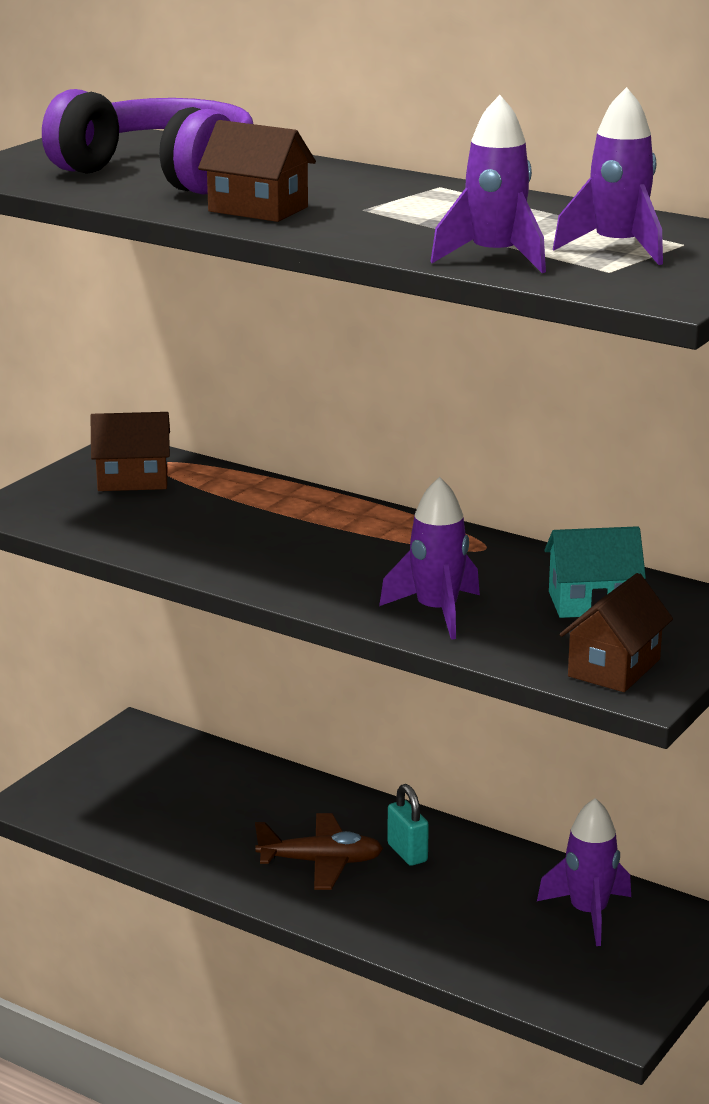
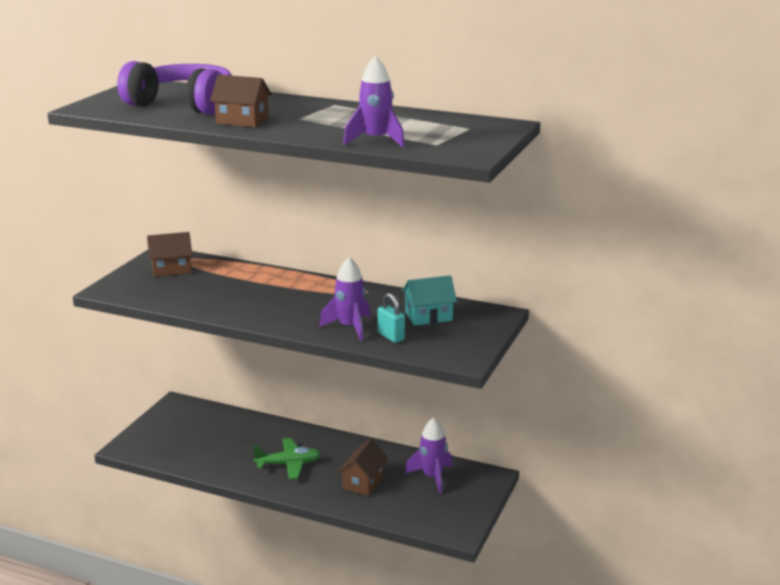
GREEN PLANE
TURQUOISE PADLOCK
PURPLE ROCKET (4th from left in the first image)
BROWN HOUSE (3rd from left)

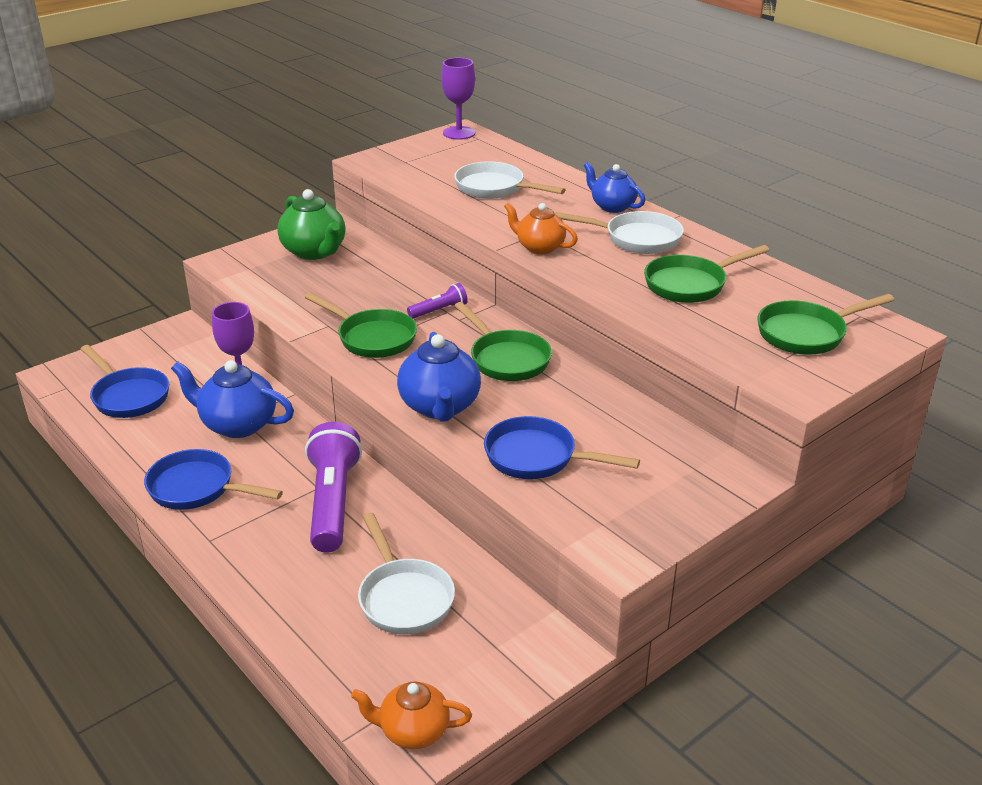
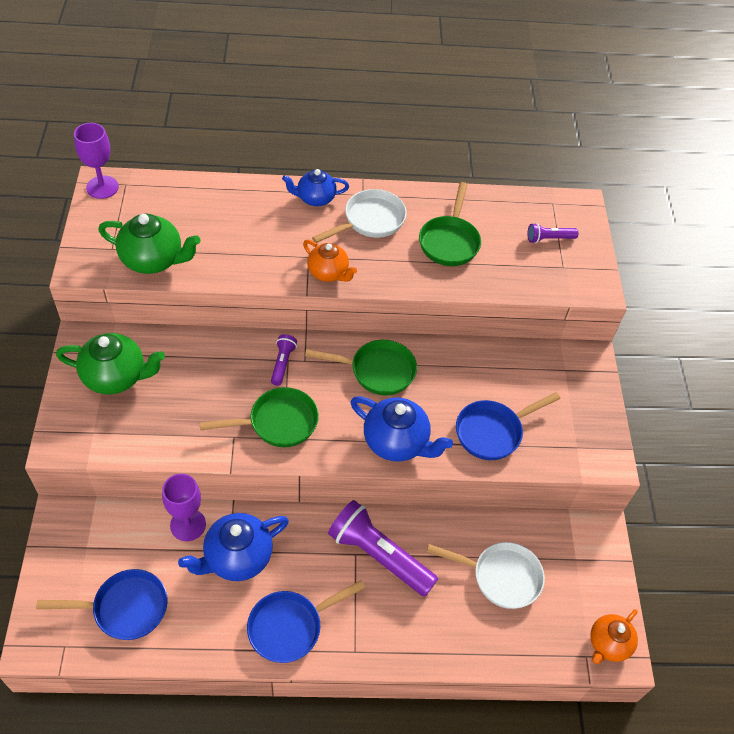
WHITE PAN (2nd from left in the first image)
ORANGE TEAPOT (1st from left)
PURPLE FLASHLIGHT (3rd from left)
GREEN TEAPOT (2nd from left)

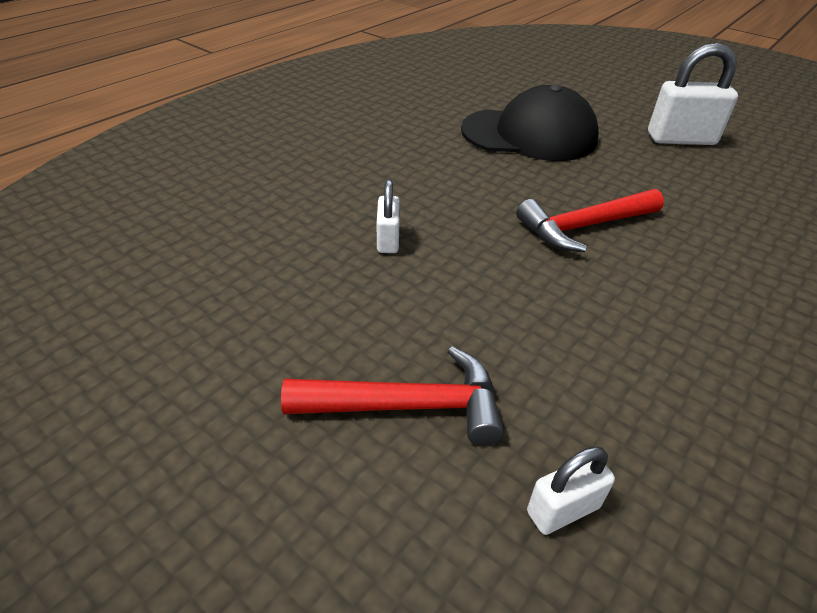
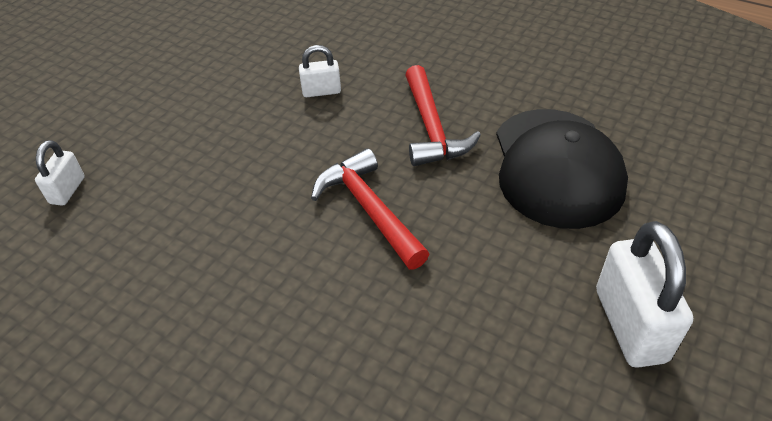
RED HAMMER (2nd from left)
WHITE PADLOCK (1st from left)

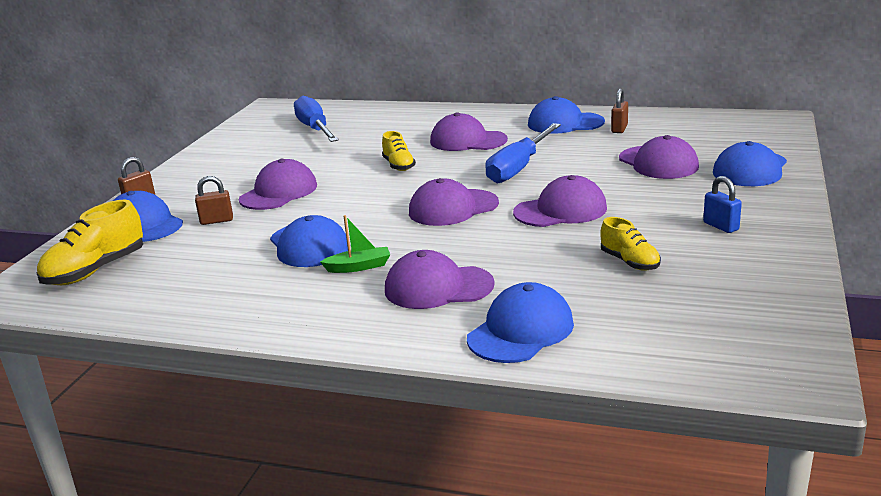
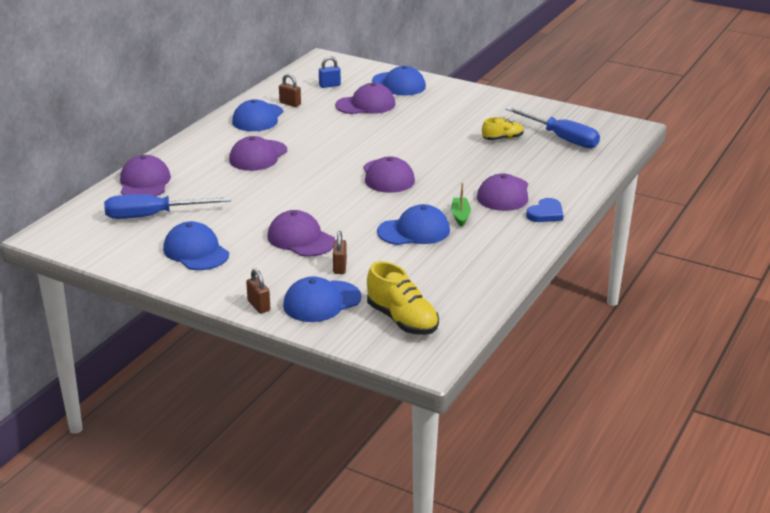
YELLOW SHOE (2nd from left in the first image)
BLUE CAP (1st from left)
BLUE SCREWDRIVER (2nd from left)
PURPLE CAP (1st from left)
BLUE PADLOCK
BLUE HEART

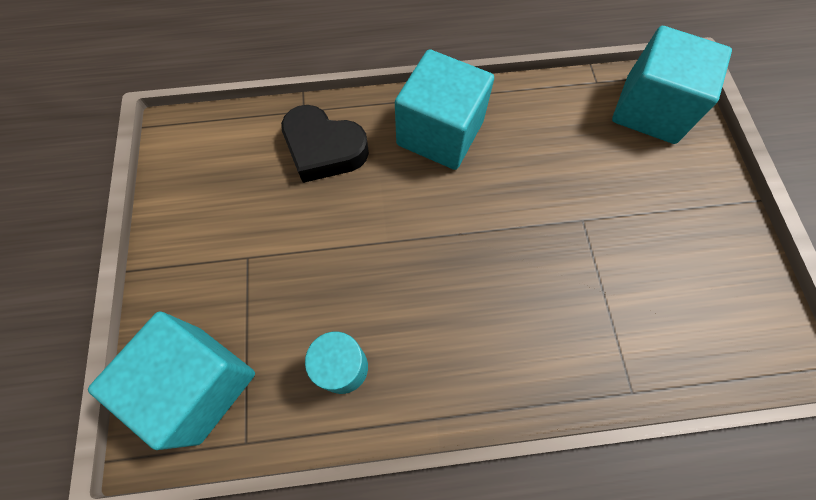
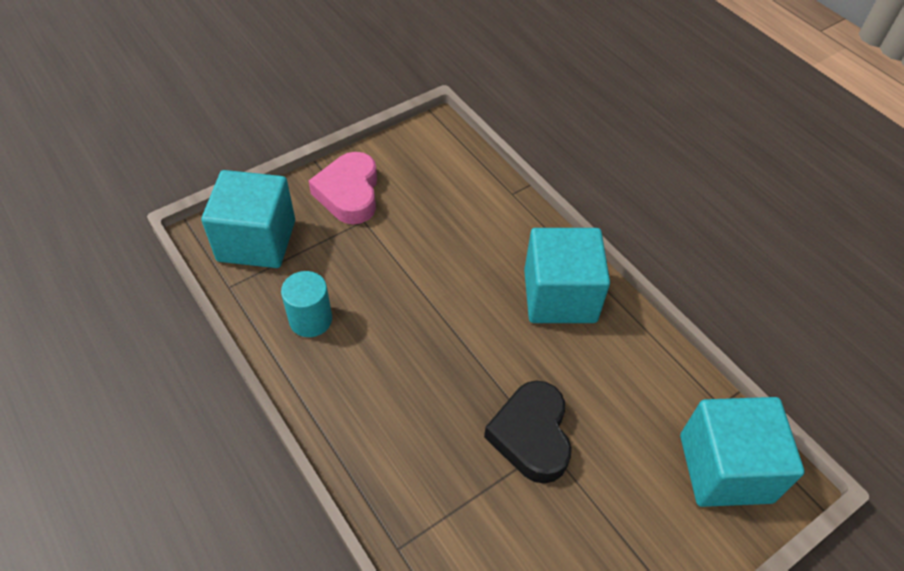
BLACK HEART
PINK HEART

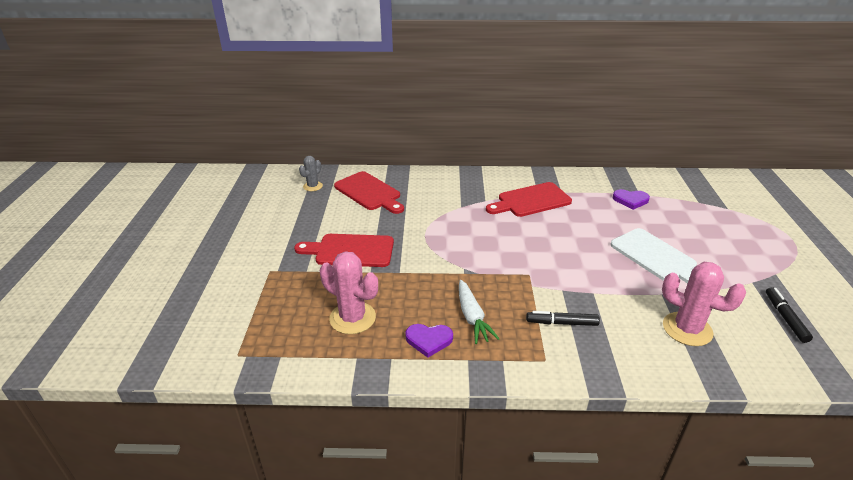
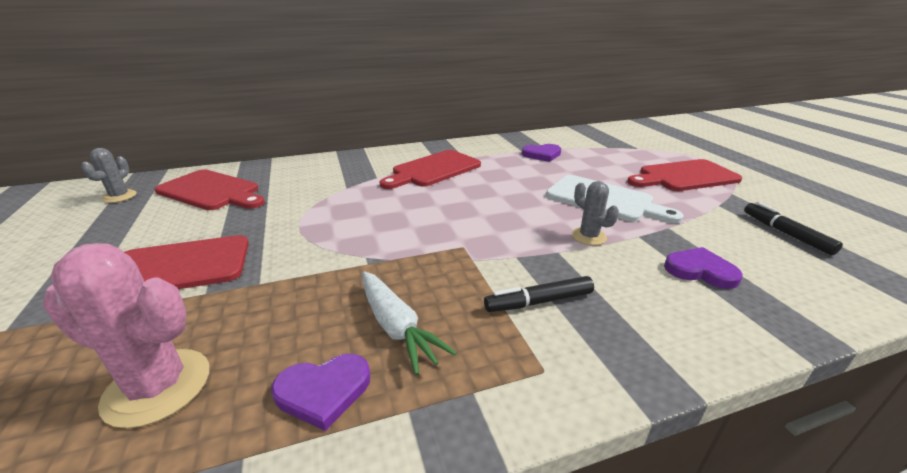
PURPLE HEART (3rd from left)
GREY CACTUS (2nd from left)
RED CUTTING BOARD (4th from left)

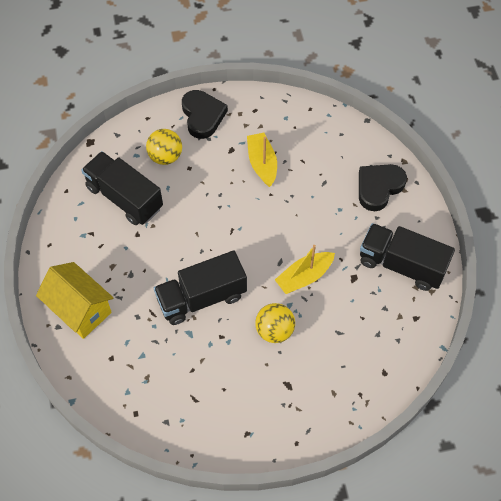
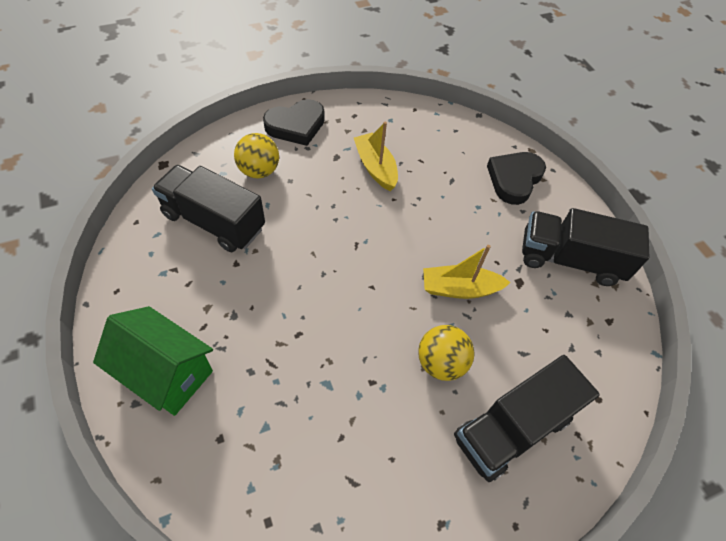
GREEN HOUSE
BLACK TRUCK (2nd from left)
BLACK HEART (1st from left)
YELLOW BOAT (2nd from left)

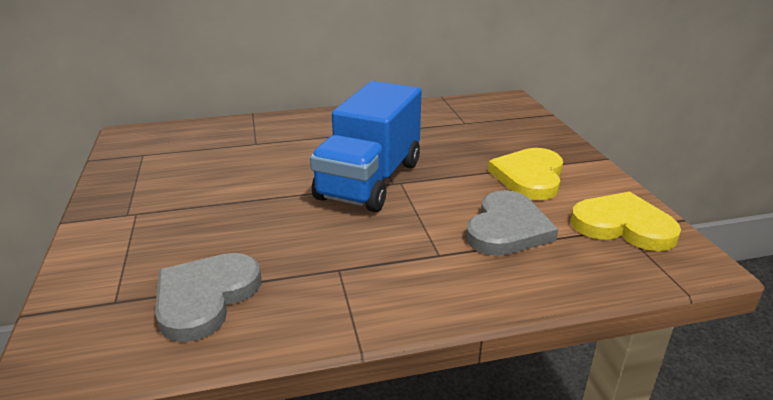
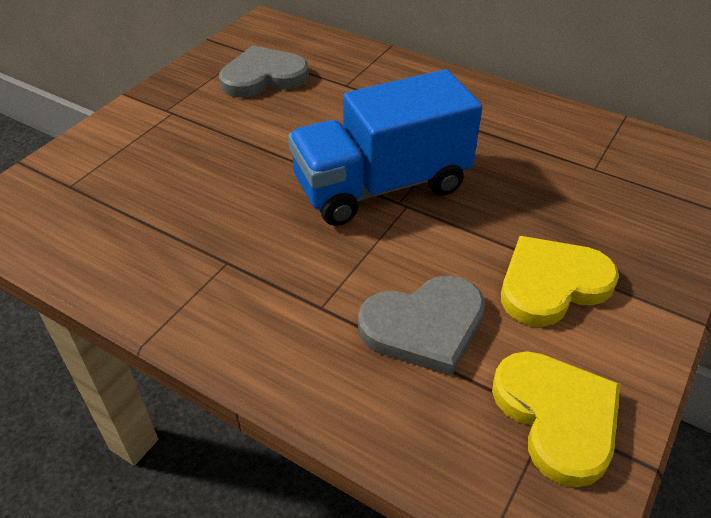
GREY HEART (1st from left)

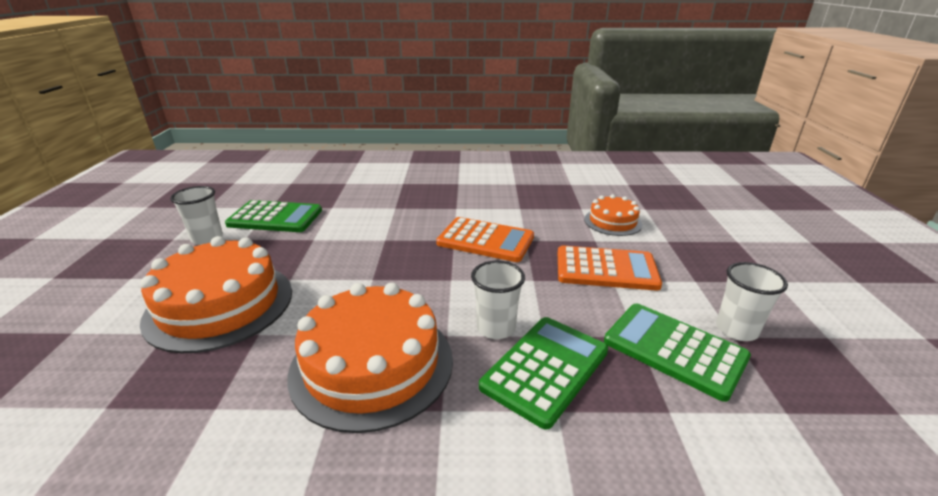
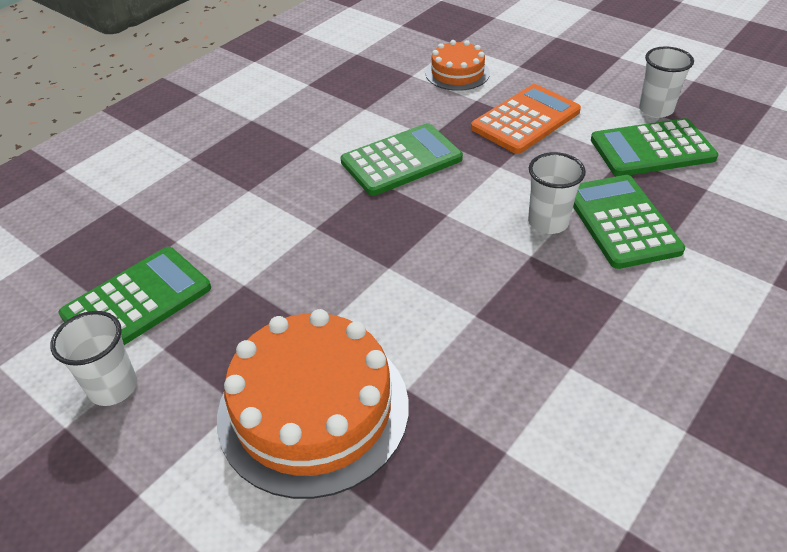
ORANGE CAKE (2nd from left in the first image)
GREEN CALCULATOR (2nd from left)

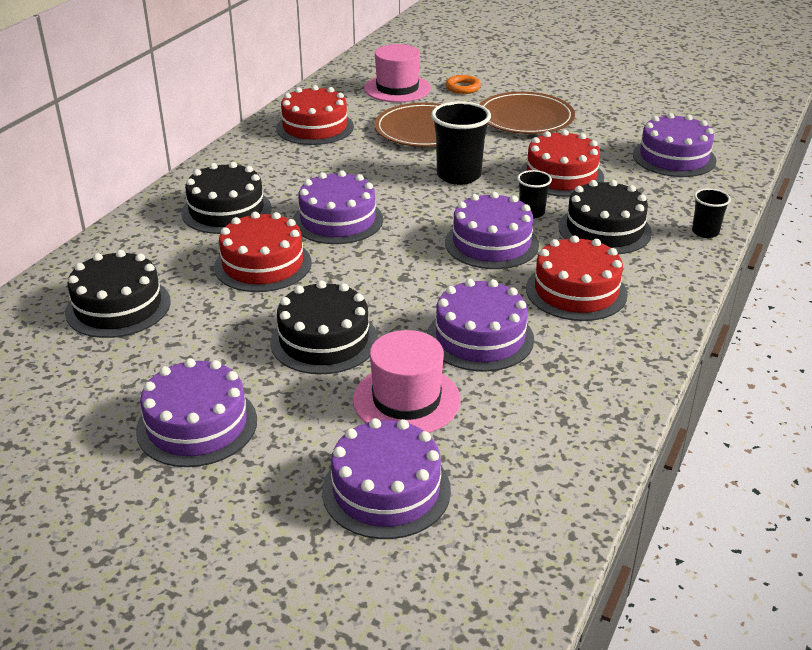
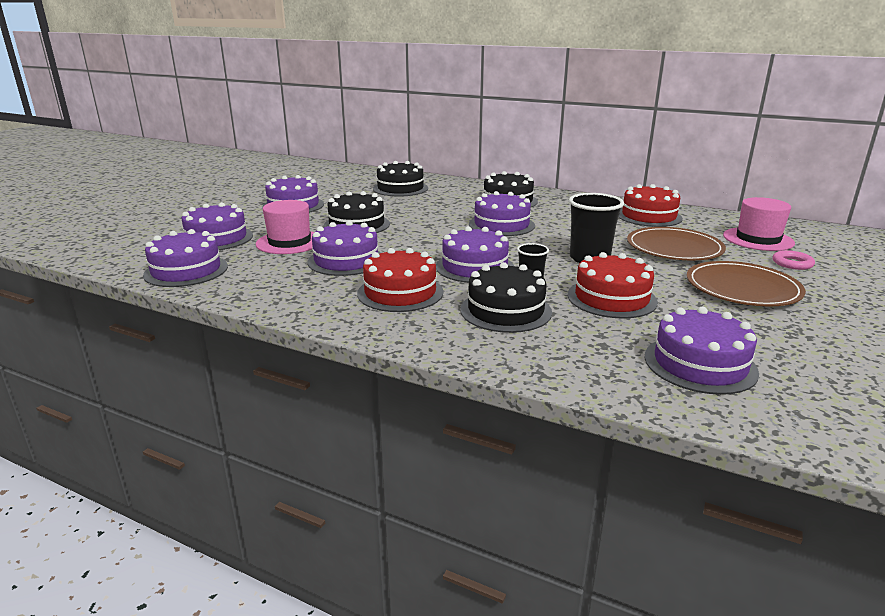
RED CAKE (1st from left in the first image)
PINK RING
BLACK CUP (3rd from left in the first image)
PURPLE CAKE (1st from left)

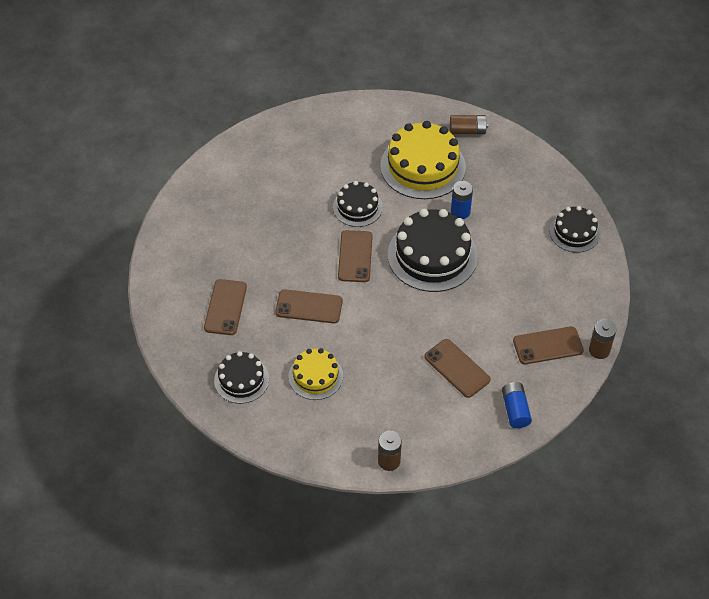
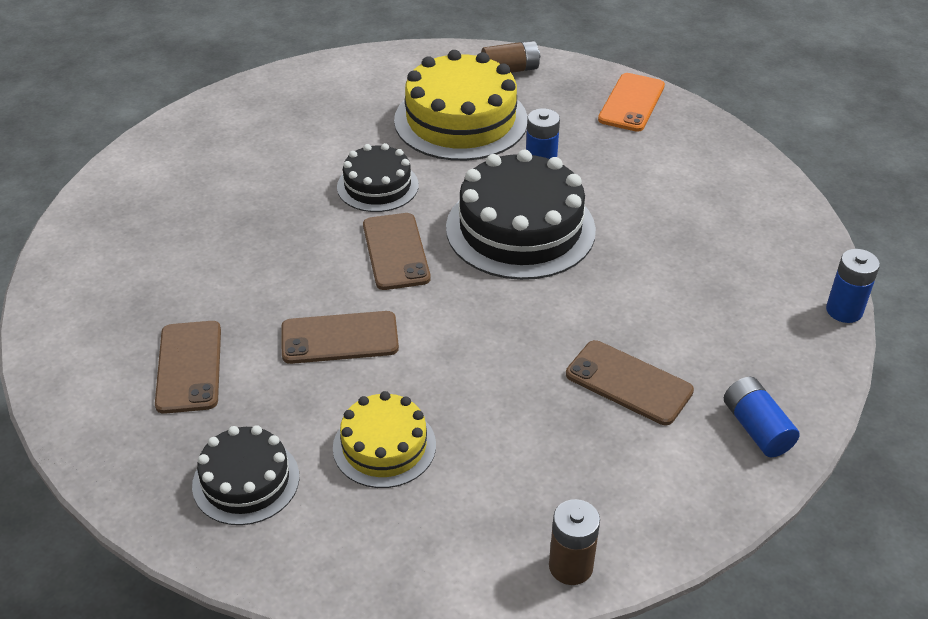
BROWN PHONE (5th from left in the first image)
BLACK CAKE (4th from left in the first image)
BLUE BATTERY (3rd from left)
ORANGE PHONE

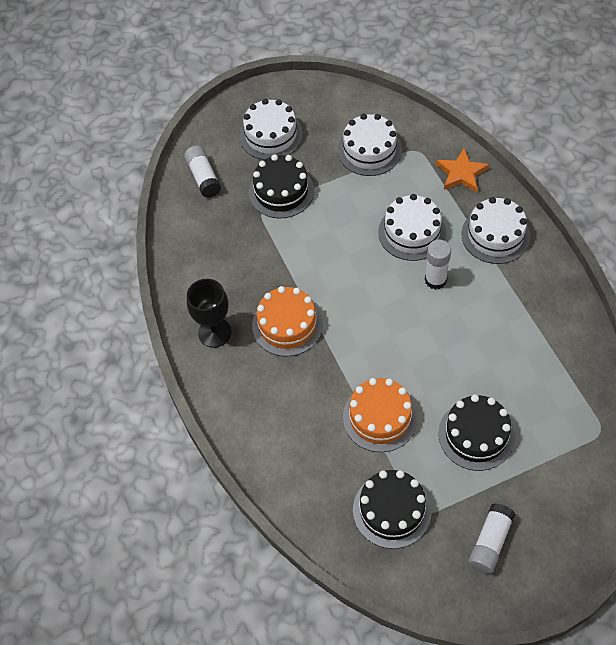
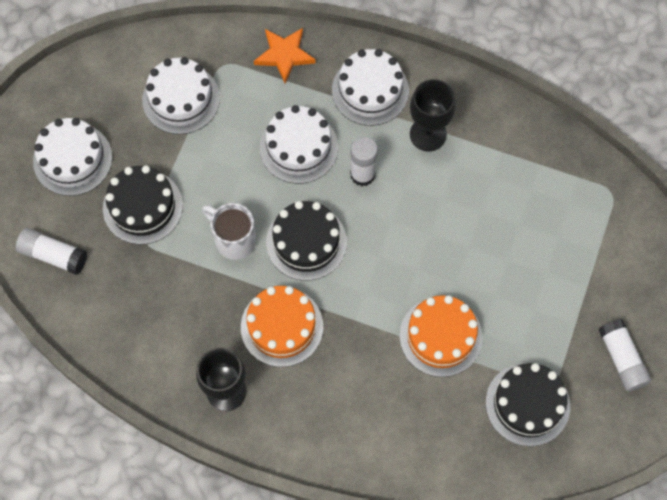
BLACK CAKE (2nd from left)
WHITE MUG
BLACK GOBLET (2nd from left)

